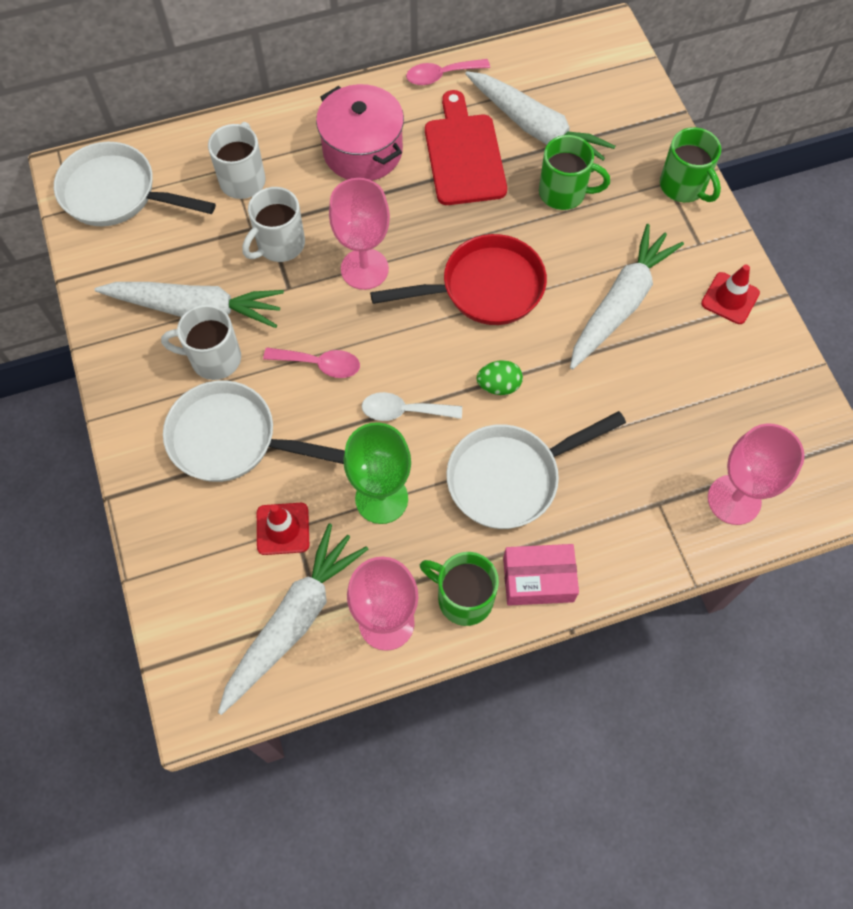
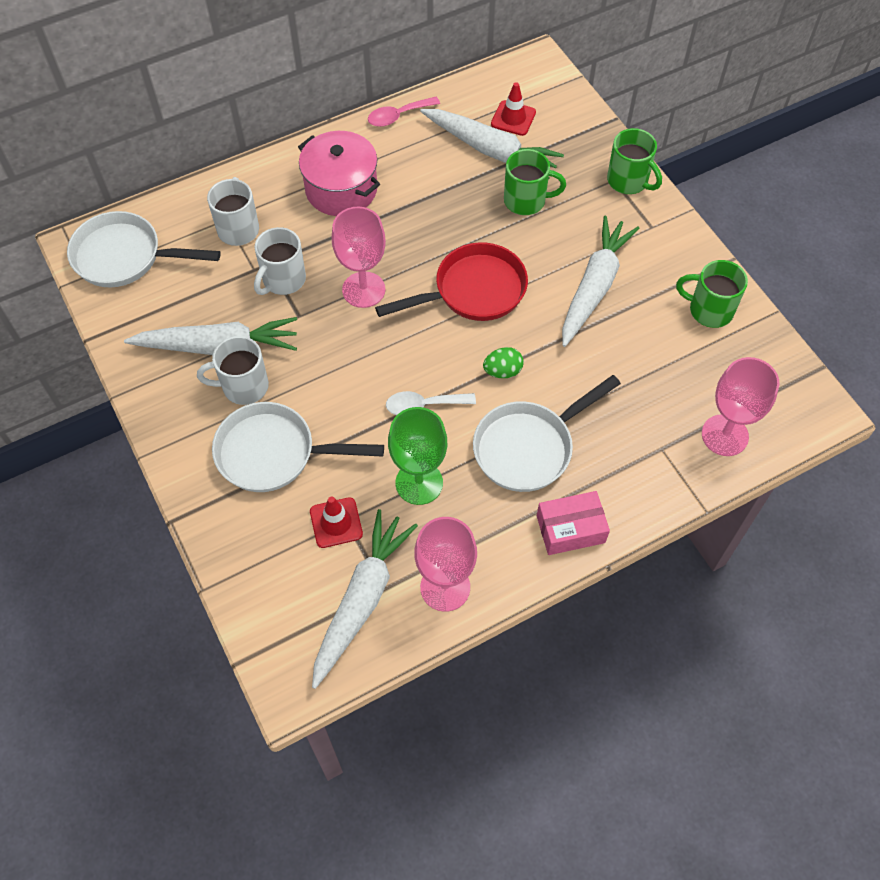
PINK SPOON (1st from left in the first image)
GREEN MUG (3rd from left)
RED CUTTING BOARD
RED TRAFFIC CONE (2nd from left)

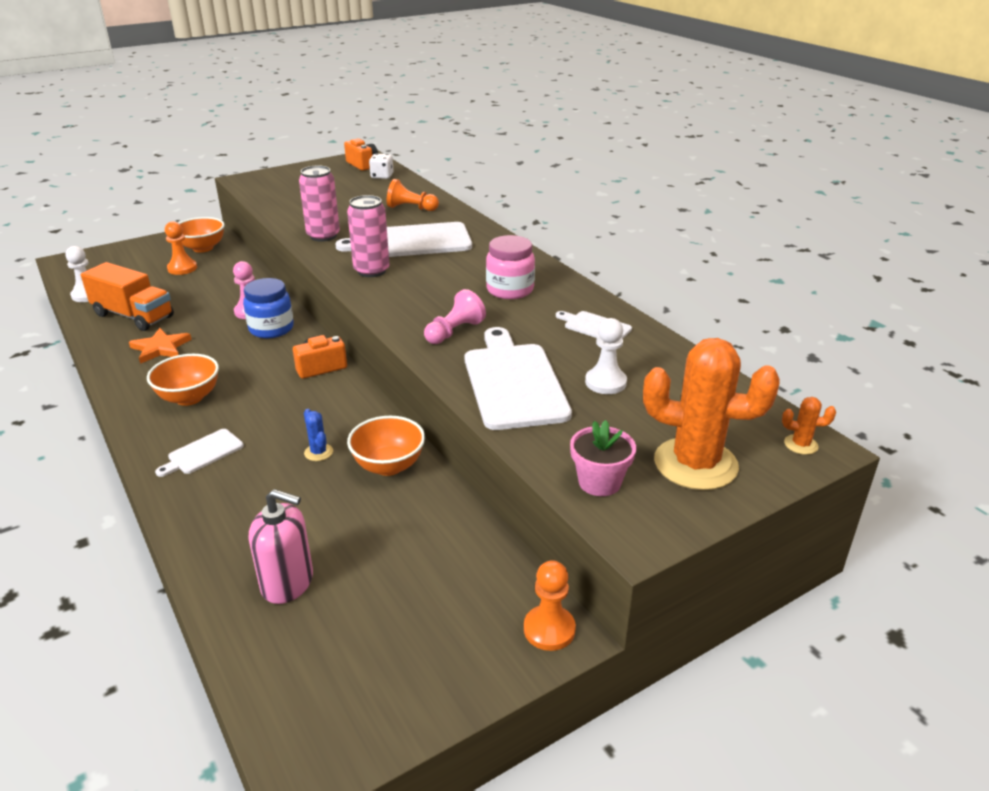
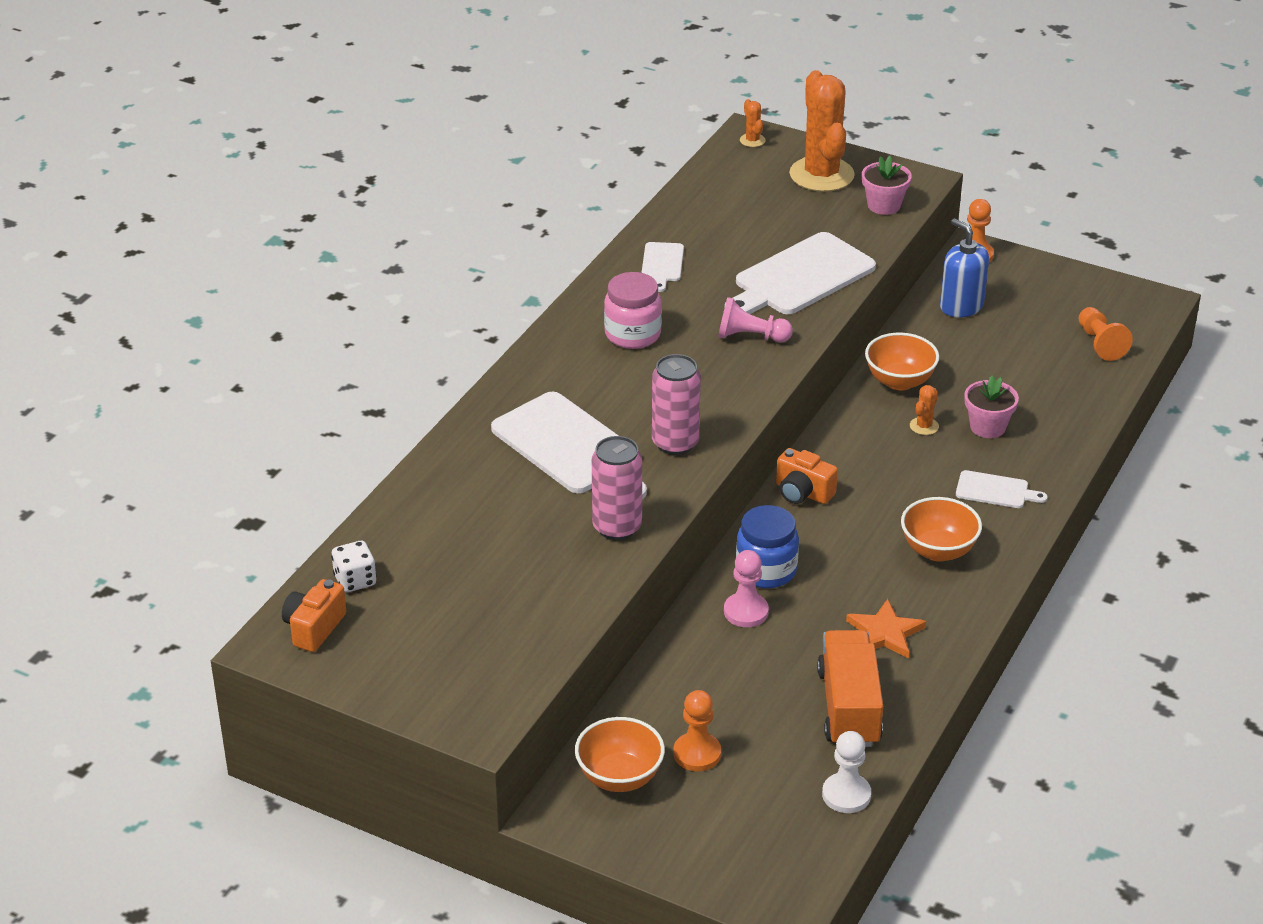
PINK SOAP DISPENSER
ORANGE CACTUS (3rd from left)
ORANGE PAWN (3rd from left)
WHITE PAWN (2nd from left in the first image)
BLUE SOAP DISPENSER
PINK FLOWER POT (2nd from left)

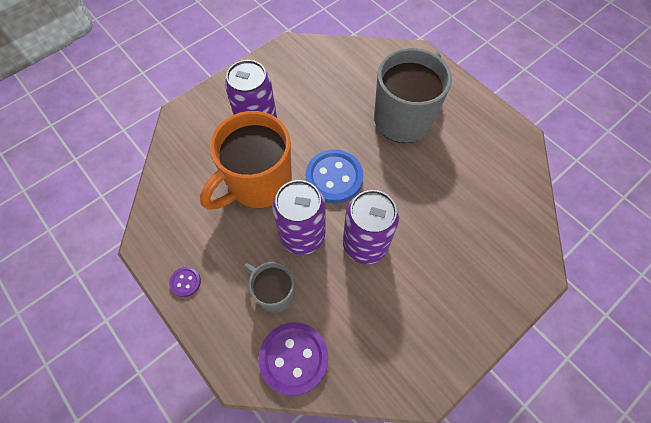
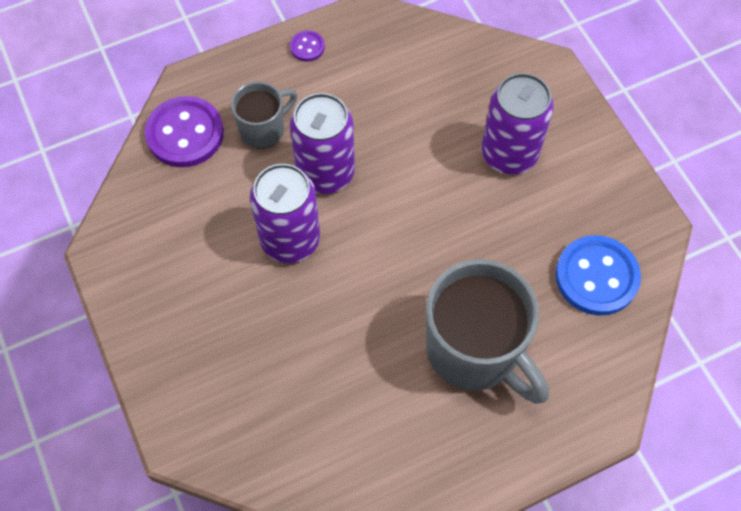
ORANGE MUG
BLUE BUTTON

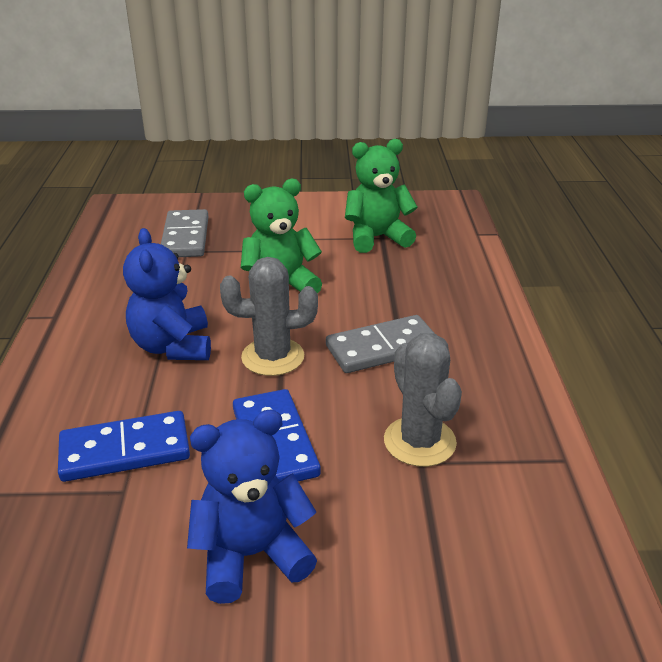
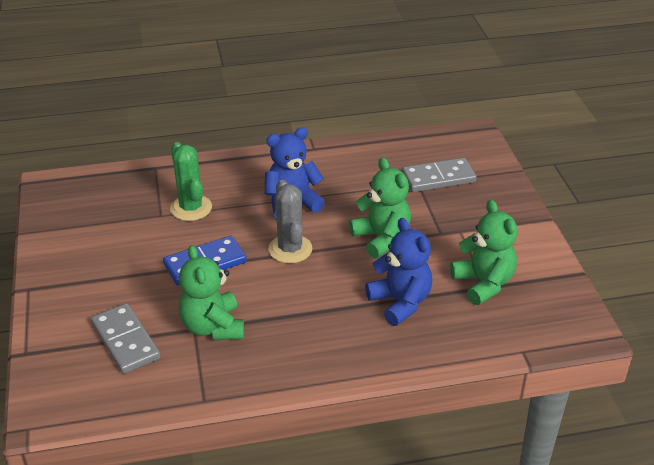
GREEN CACTUS
BLUE TEDDY BEAR (2nd from left)
GREY DOMINO (1st from left)
GREEN TEDDY BEAR (1st from left)

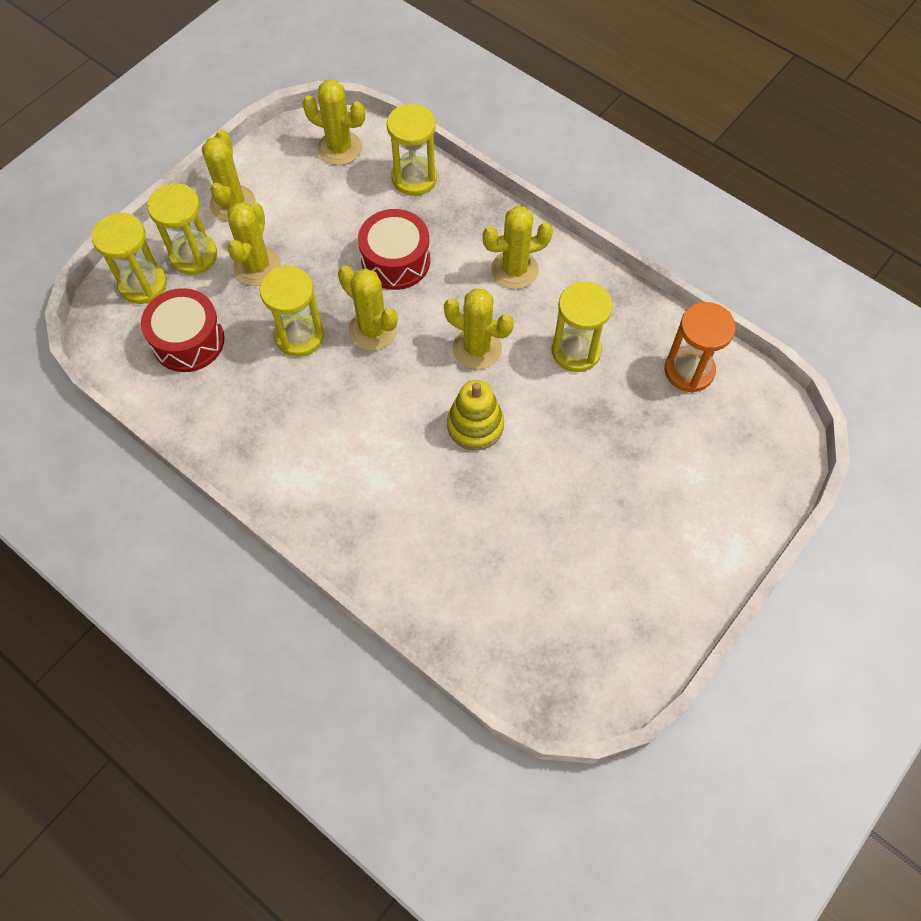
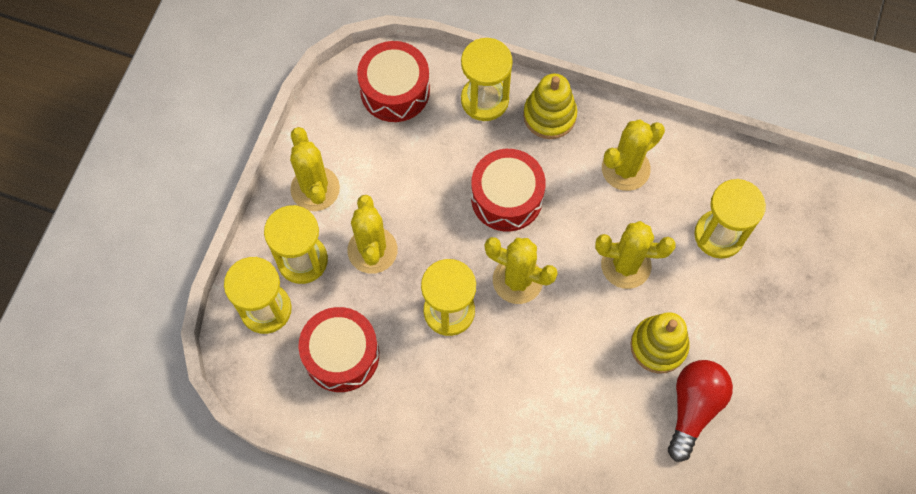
RED DRUM (2nd from left)
ORANGE HOURGLASS
YELLOW STACKING TOY (1st from left)
RED LIGHT BULB

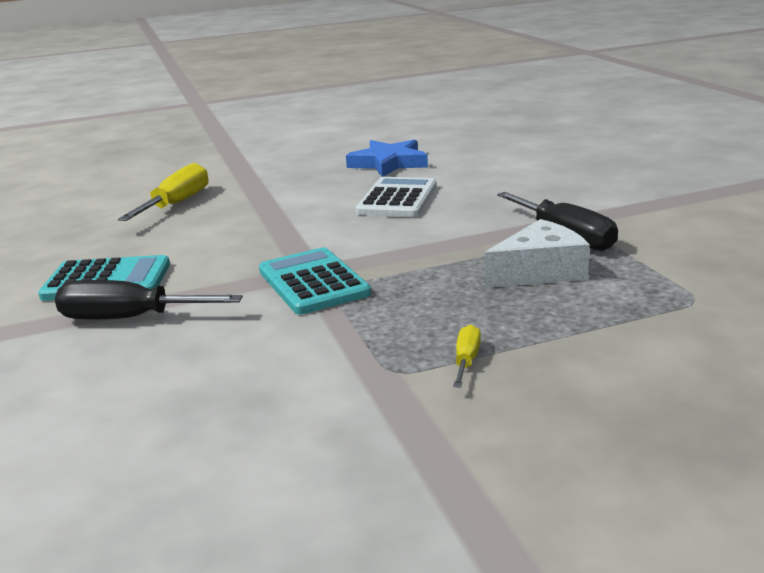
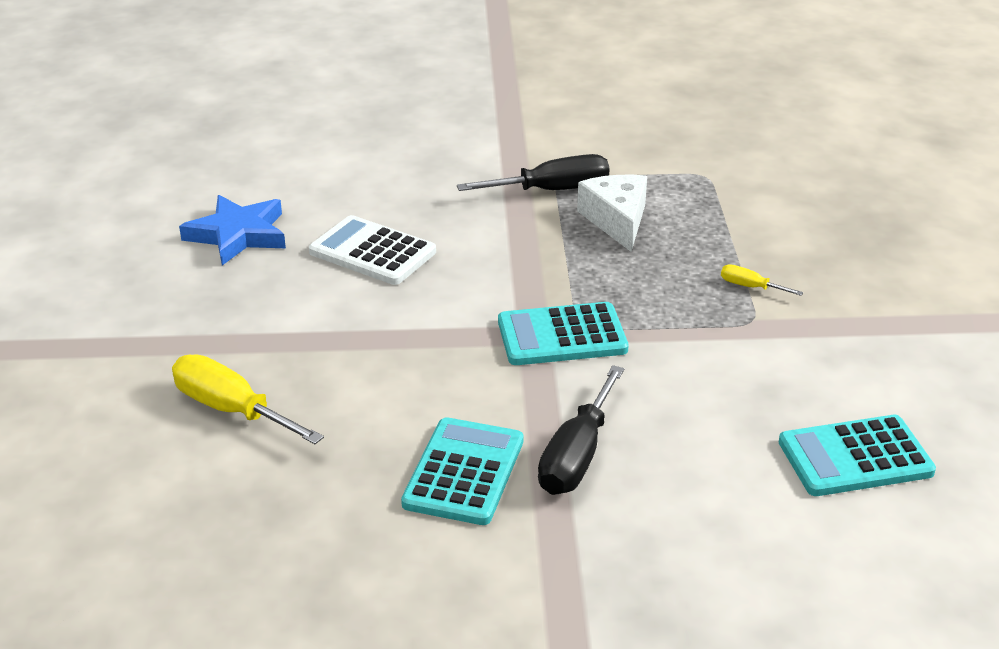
TURQUOISE CALCULATOR (3rd from left)

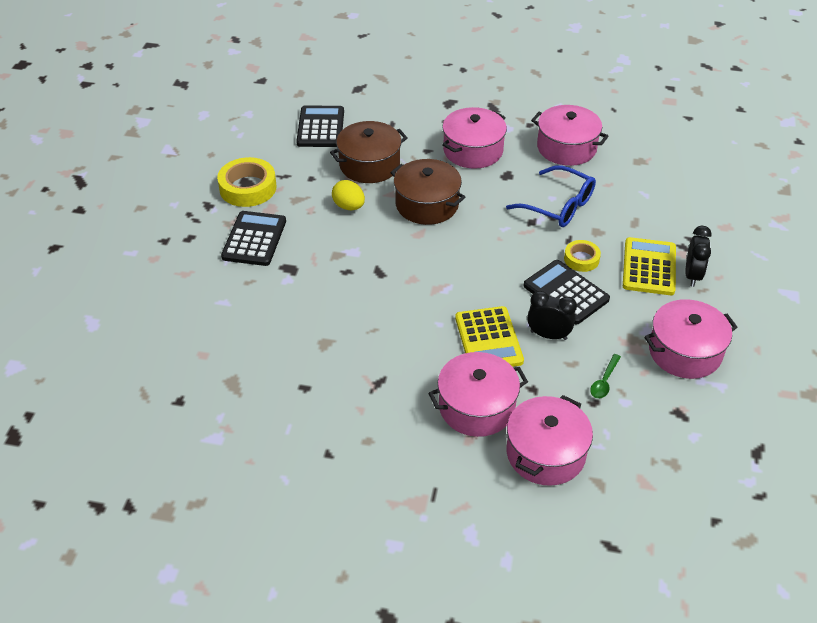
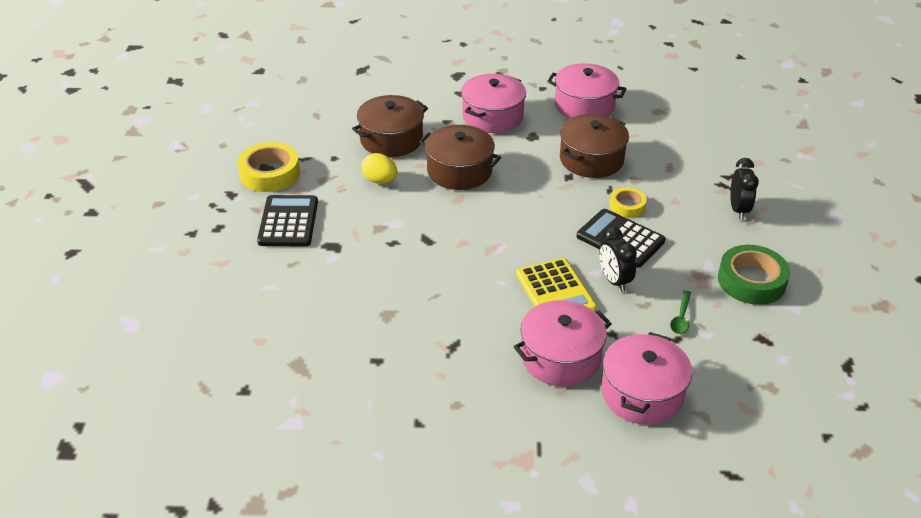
BLACK CALCULATOR (2nd from left in the first image)
BROWN POT (3rd from left)
BLACK CLOCK (1st from left)
YELLOW CALCULATOR (2nd from left in the first image)
GREEN TAPE

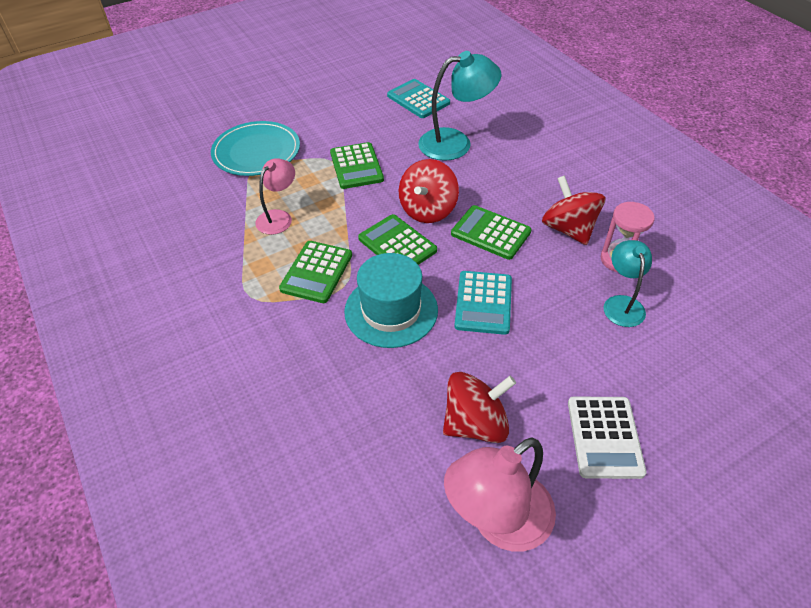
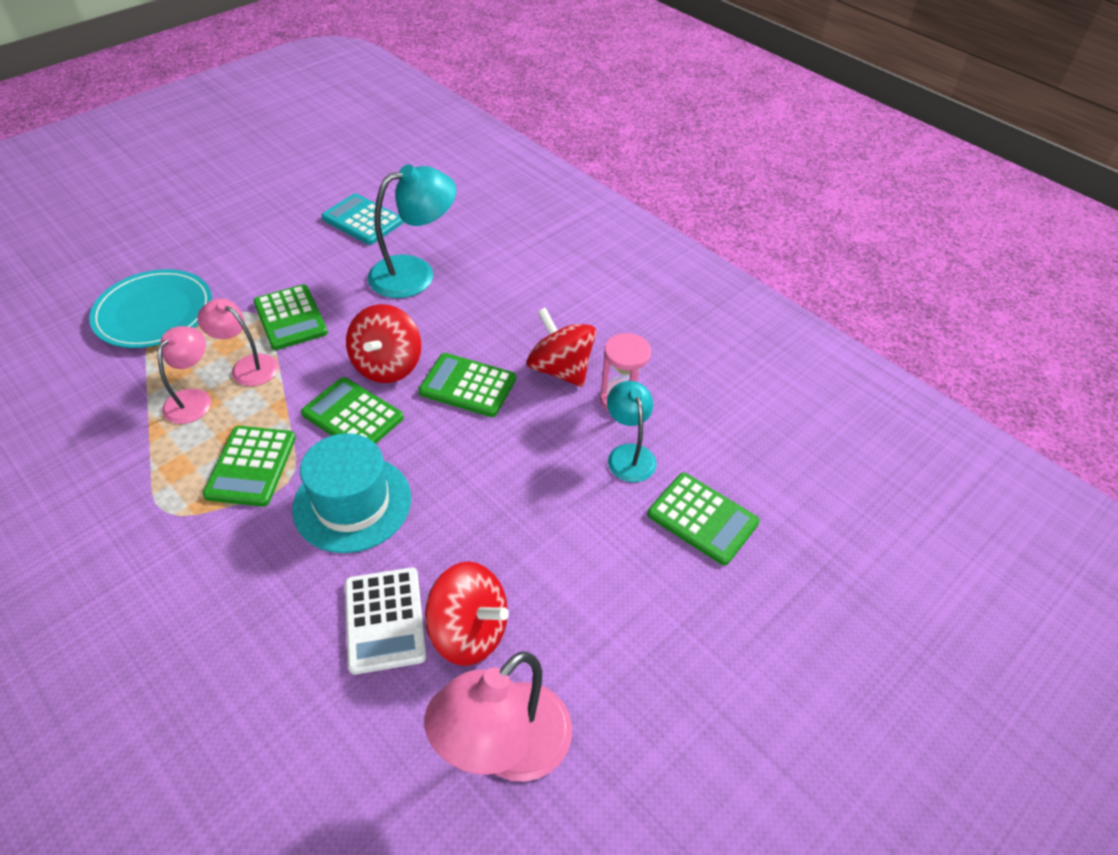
RED SPINNING TOP (2nd from left)
TURQUOISE CALCULATOR (2nd from left in the first image)
WHITE CALCULATOR
PINK LAMP (2nd from left)
GREEN CALCULATOR (5th from left)

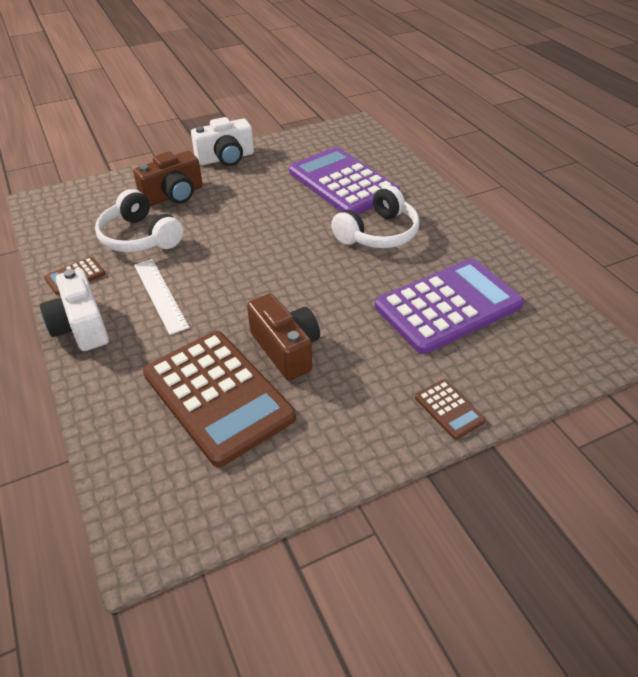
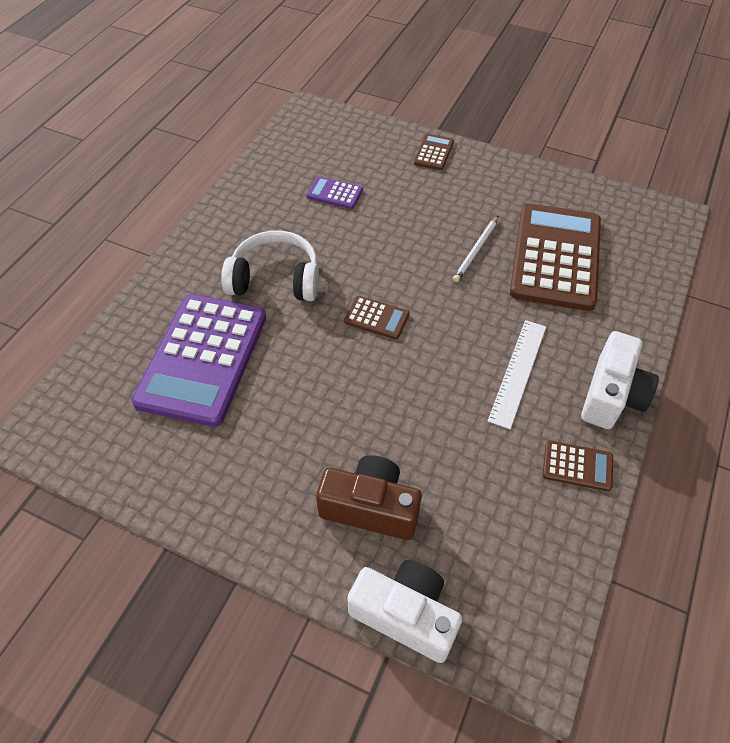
WHITE HEADPHONES (1st from left in the first image)
WHITE CAMERA (1st from left)
WHITE PENCIL
PURPLE CALCULATOR (2nd from left)
BROWN CALCULATOR (1st from left)

